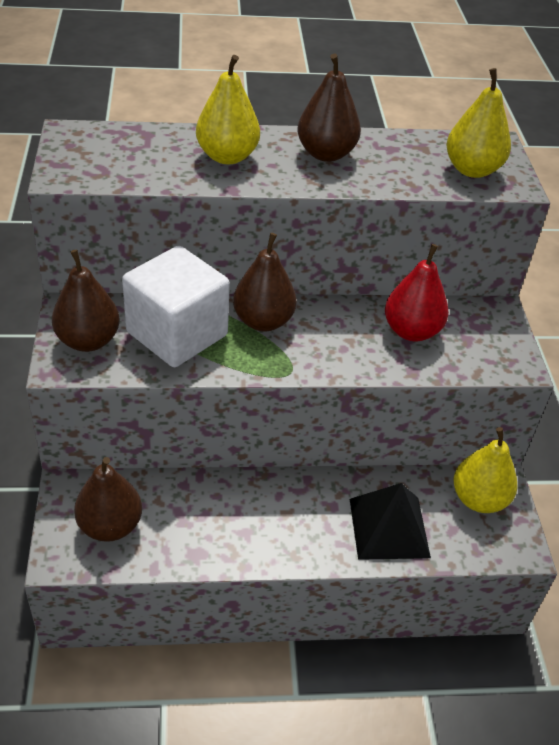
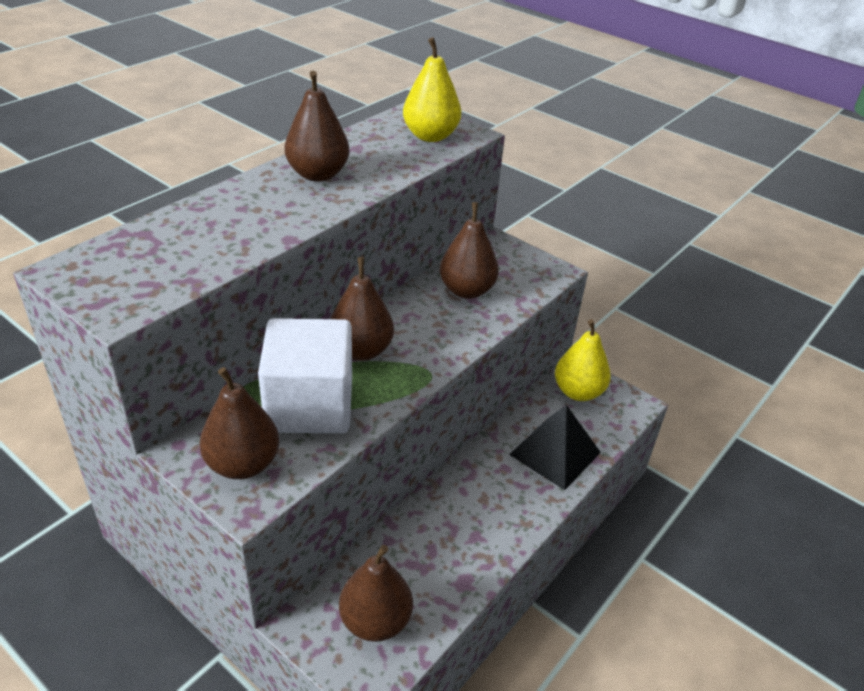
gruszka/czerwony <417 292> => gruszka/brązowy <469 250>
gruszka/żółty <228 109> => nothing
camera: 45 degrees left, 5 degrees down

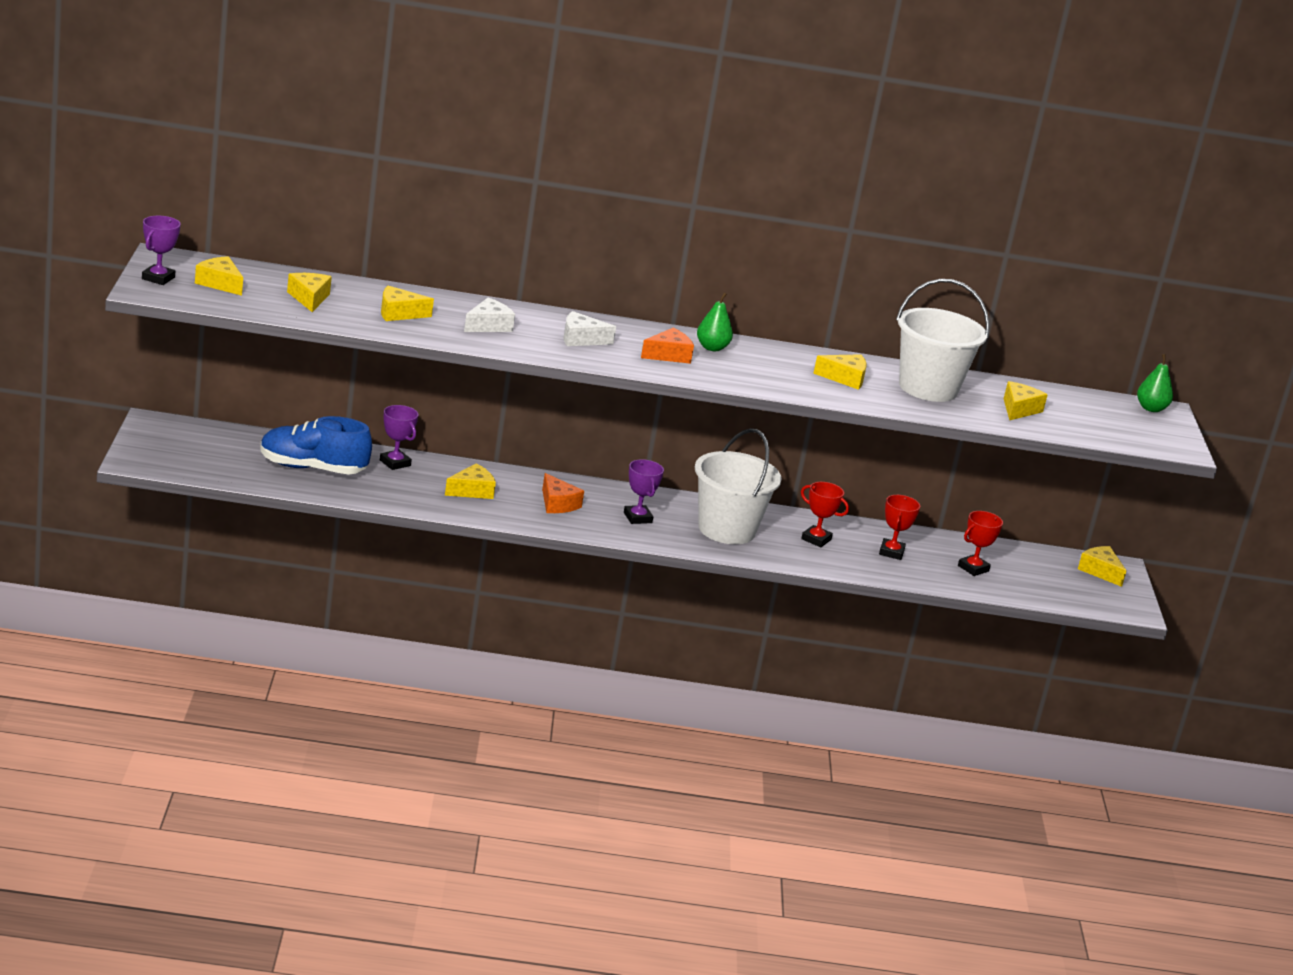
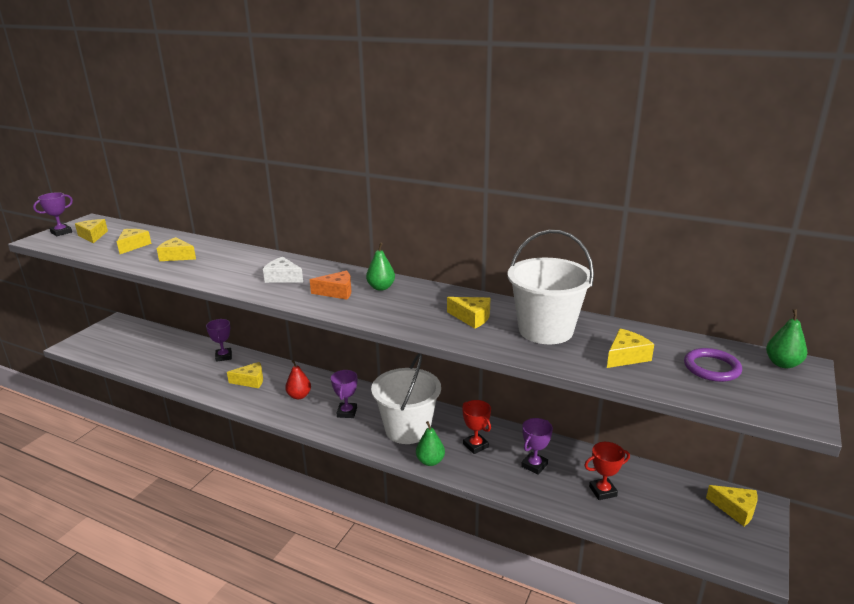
ser/pomarańczowy <563 493> => gruszka/czerwony <298 379>
nothing => gruszka/zielony <430 443>
puchar/czerwony <899 527> => puchar/fioletowy <537 446>
nothing => pierścień/fioletowy <713 365>
ser/żółty <1102 566> => ser/żółty <732 505>, 135 degrees clockwise
but/niebieski <316 445> => nothing
ser/biały <489 315> => nothing
camera: 30 degrees right, 0 degrees up

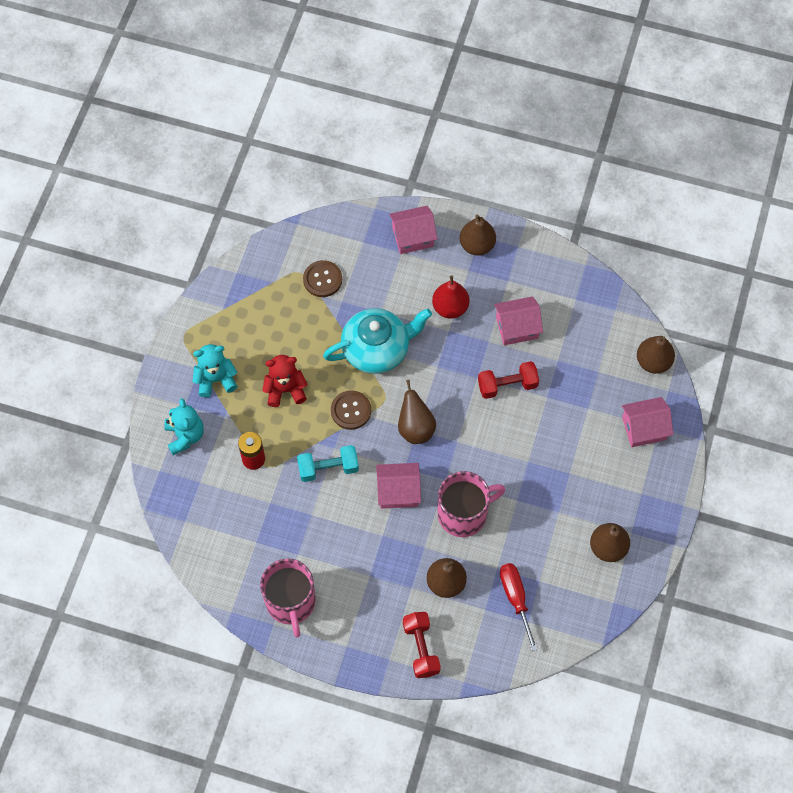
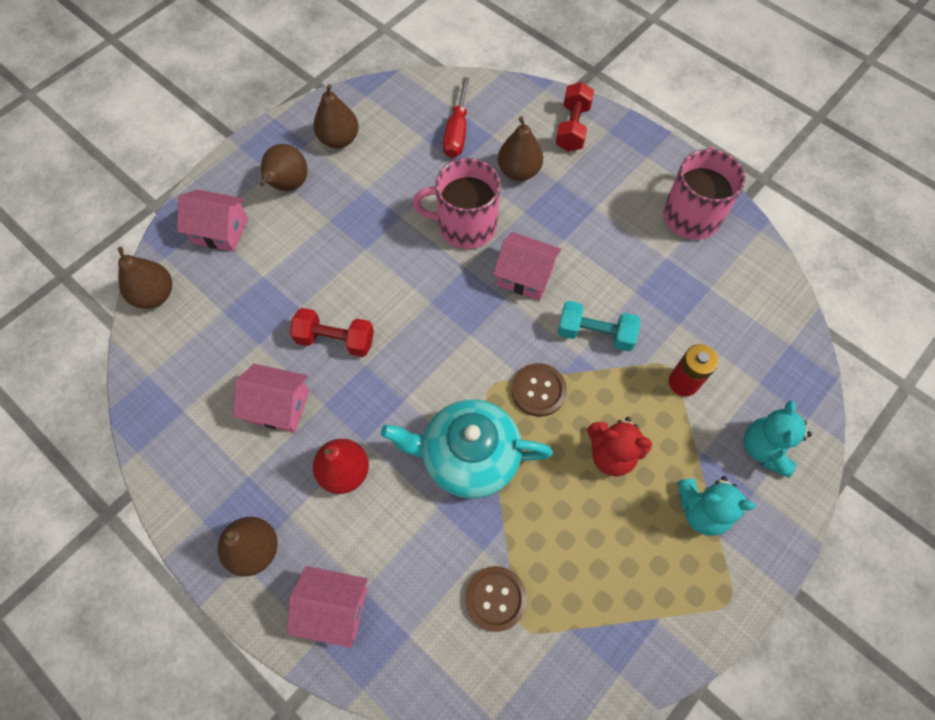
gruszka/brązowy <417 412> => gruszka/brązowy <284 167>, relocated
camera: 155 degrees left, 0 degrees up

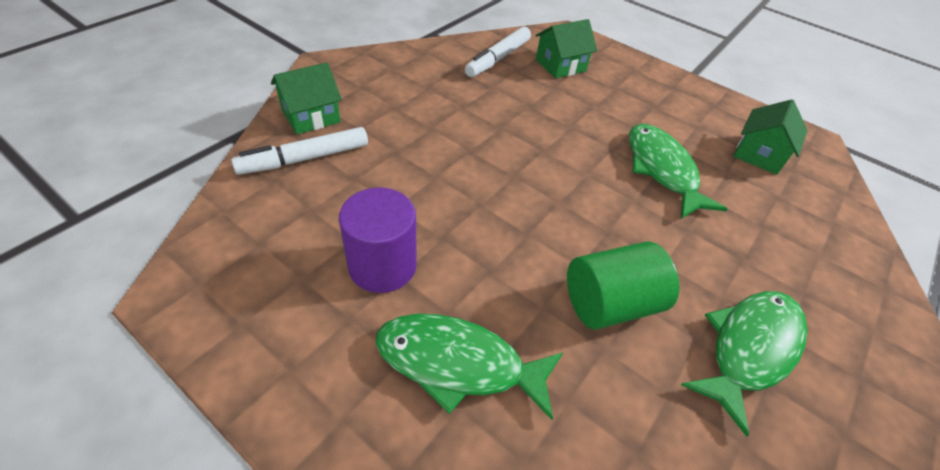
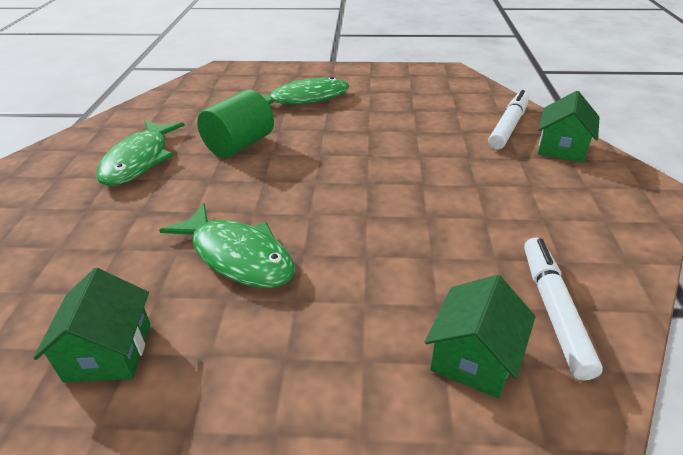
walec/fioletowy <378 240> => nothing
camera: 150 degrees right, 10 degrees down

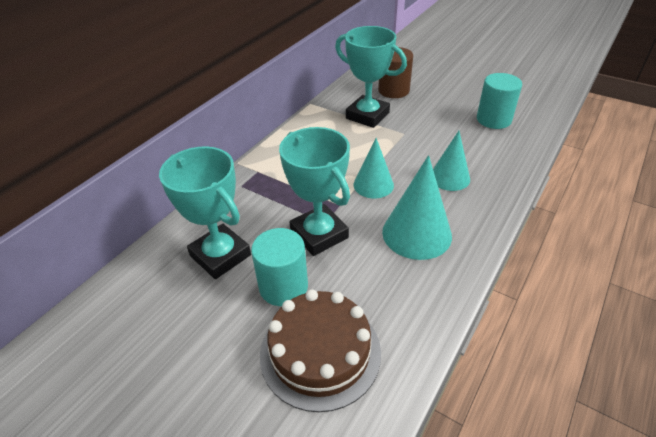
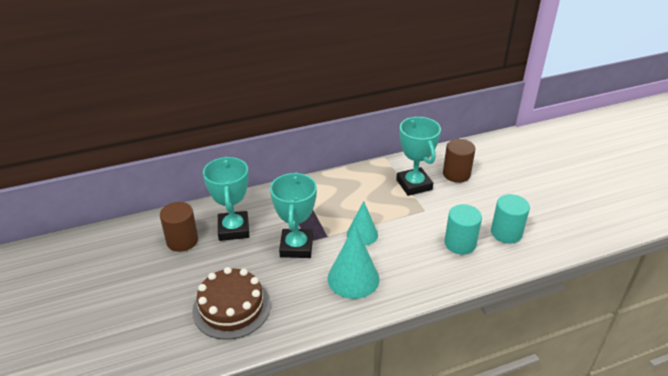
nothing => walec/brązowy <179 227>
walec/turkusowy <279 267> => walec/turkusowy <463 229>, relocated
stożek/turkusowy <451 161> => nothing
camera: 35 degrees right, 5 degrees down

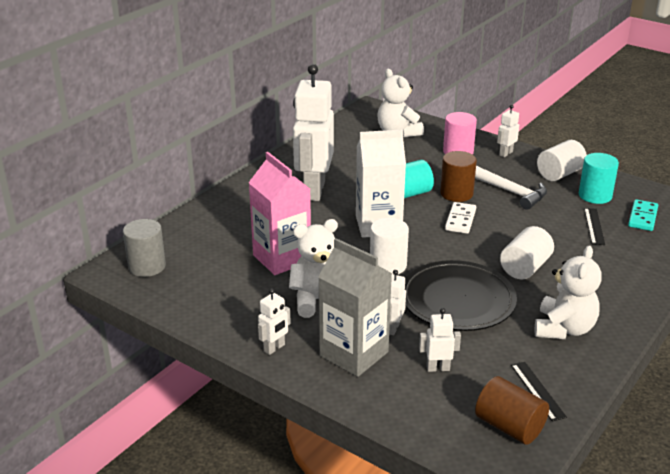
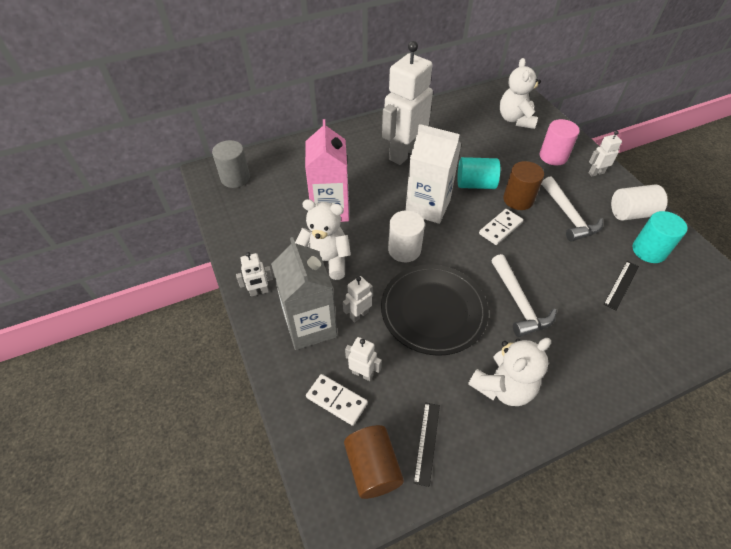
nothing => kostka domina/biały <337 400>
walec/biały <527 252> => młotek/biały <524 295>
kostka domina/turkusowy <643 215> => nothing
camera: 30 degrees right, 20 degrees up

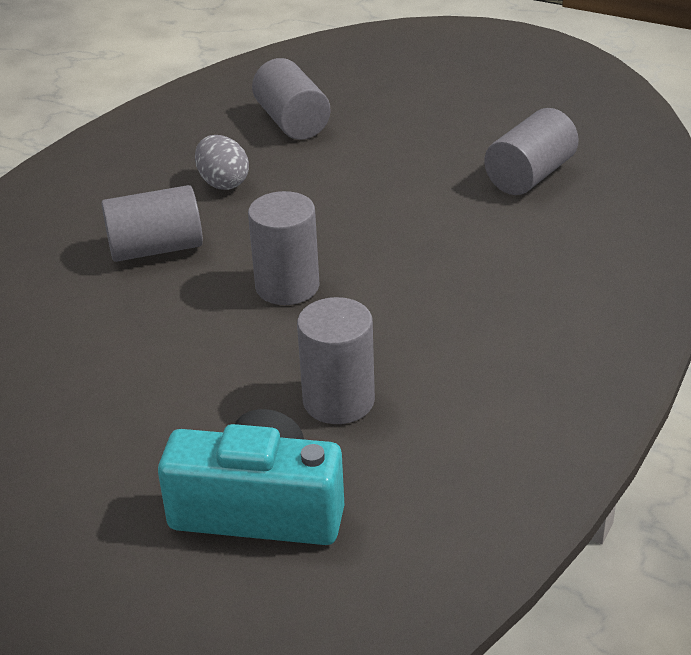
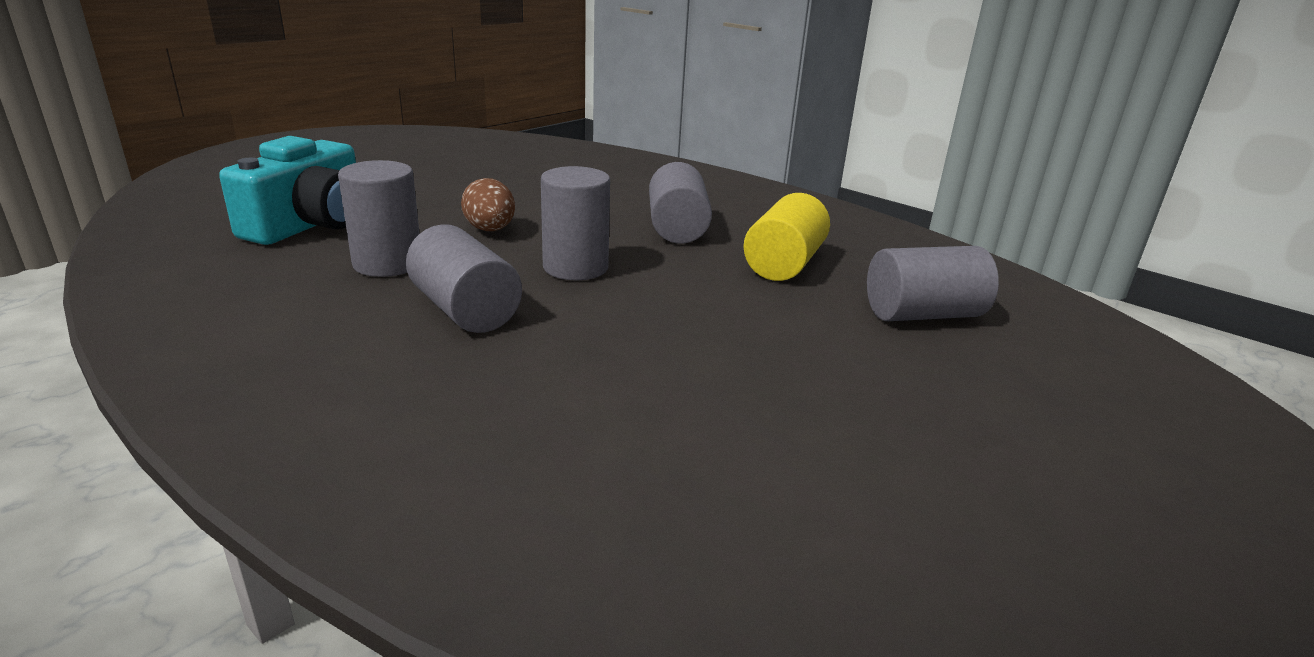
walec/szary <531 151> => walec/szary <464 278>, relocated
nothing => jajko/brązowy <488 204>
jajko/szary <222 162> => walec/żółty <786 237>
camera: 100 degrees right, 10 degrees down

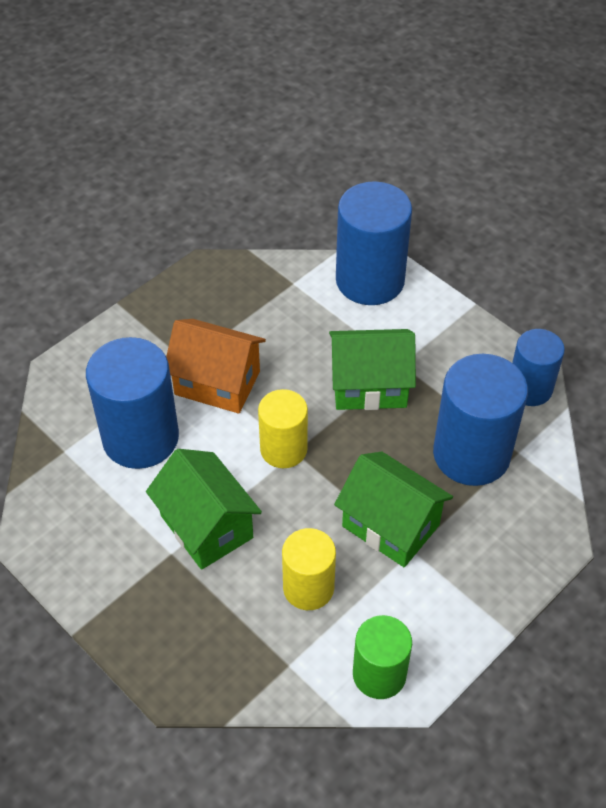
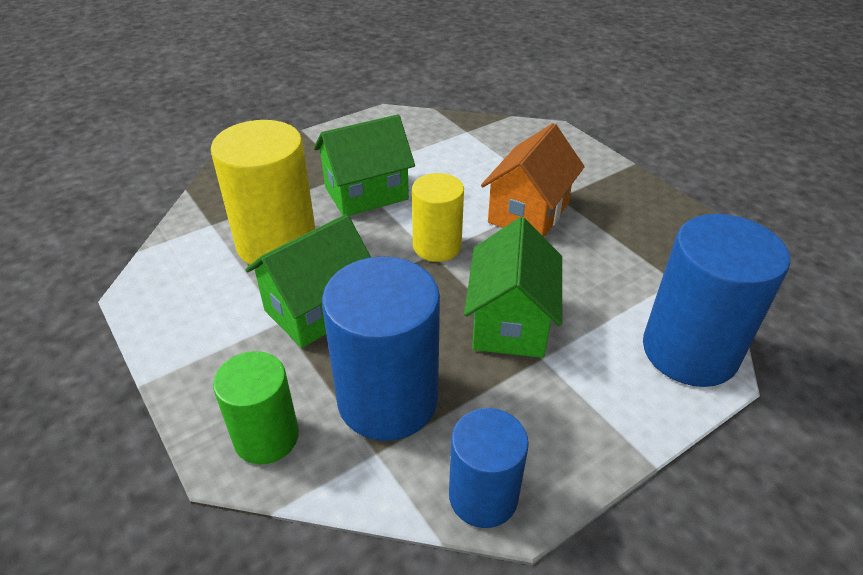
walec/żółty <309 569> => walec/żółty <263 192>, x1.63
walec/zielony <382 657> => walec/zielony <256 407>, relocated
walec/niebieski <132 403> => nothing
camera: 100 degrees right, 10 degrees down

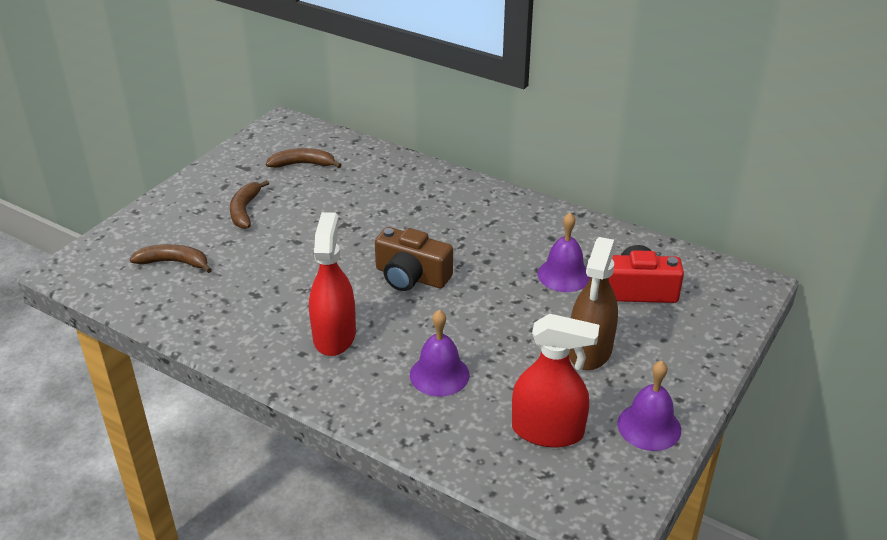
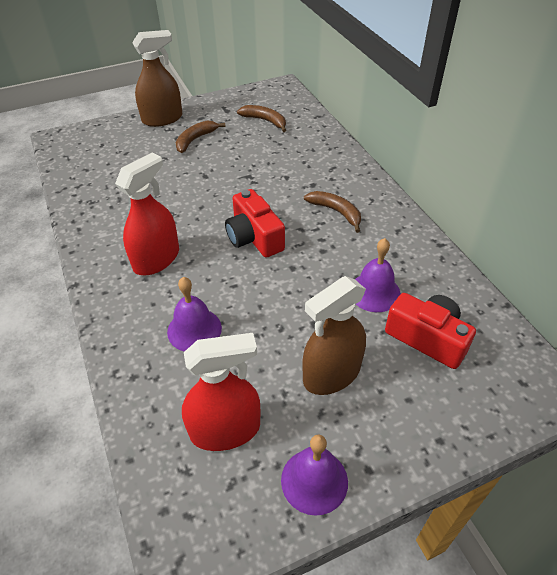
nothing => spryskiwacz/brązowy <157 78>
spryskiwacz/czerwony <555 380> => spryskiwacz/czerwony <221 392>, 60 degrees counterclockwise
aparat fotograficzny/brązowy <414 259> => aparat fotograficzny/czerwony <255 223>
banan/brązowy <171 258> => banan/brązowy <332 212>, relocated
camera: 35 degrees right, 10 degrees up

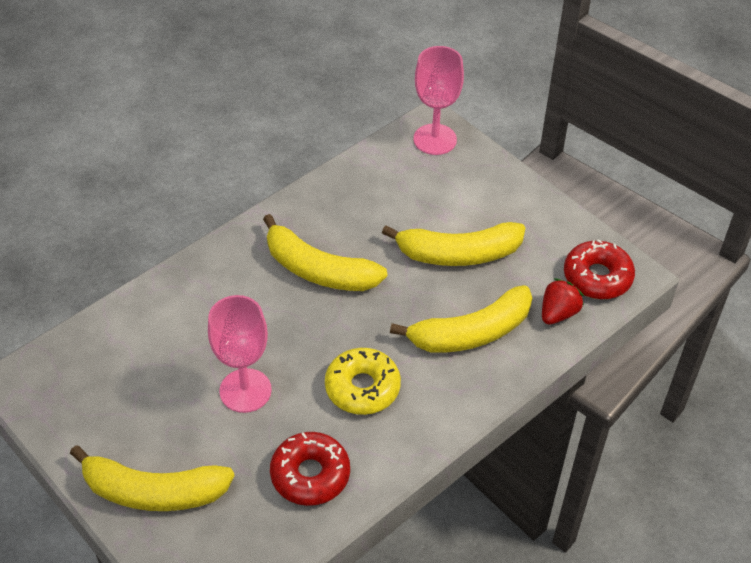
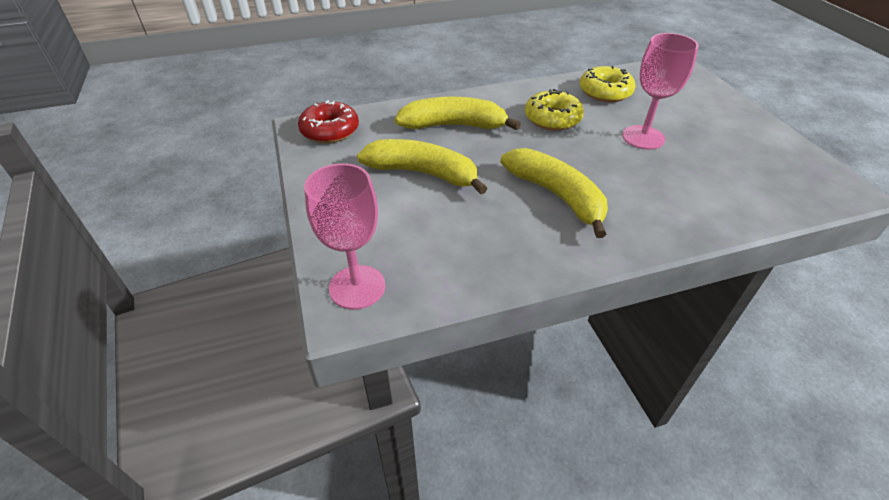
donut/czerwony <310 469> => donut/żółty <608 84>
banan/żółty <152 478> => nothing
truskawka/czerwony <563 301> => nothing
camera: 155 degrees left, 5 degrees down

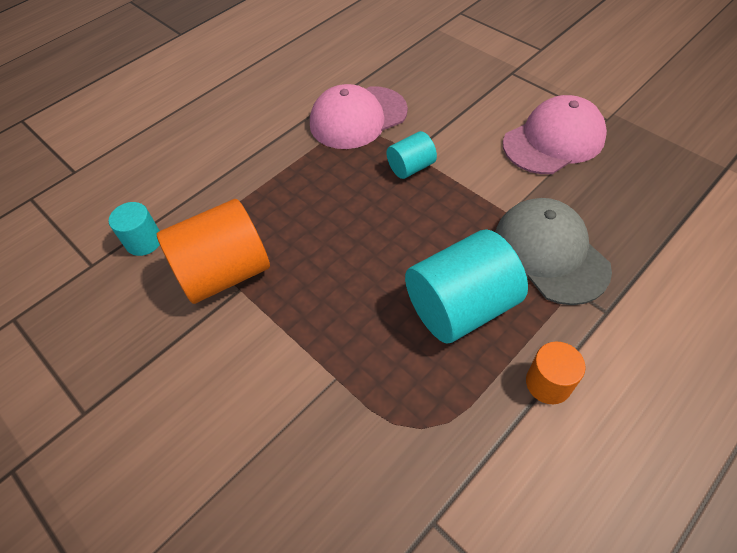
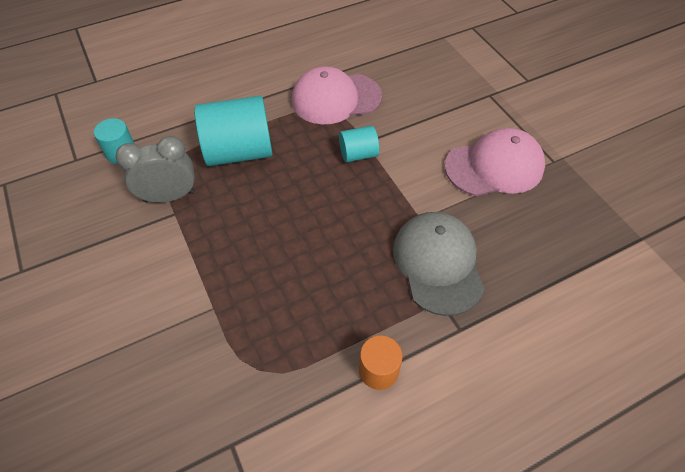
walec/pomarańczowy <213 251> => budzik/szary <155 169>
walec/turkusowy <466 287> => walec/turkusowy <233 131>, relocated
camera: 15 degrees right, 0 degrees up

